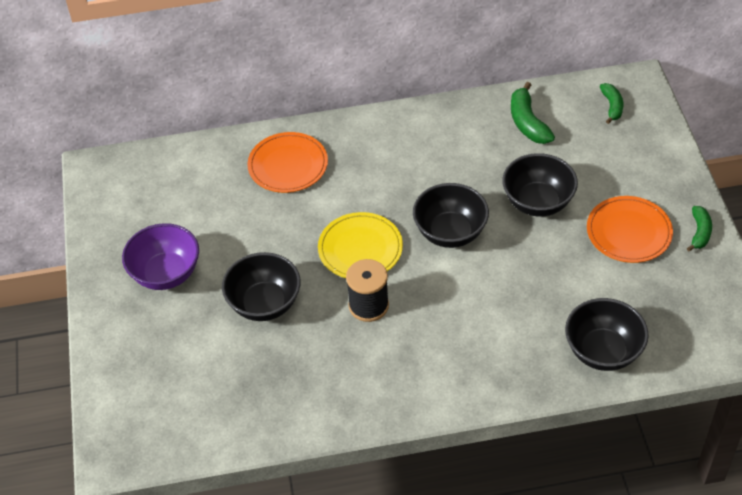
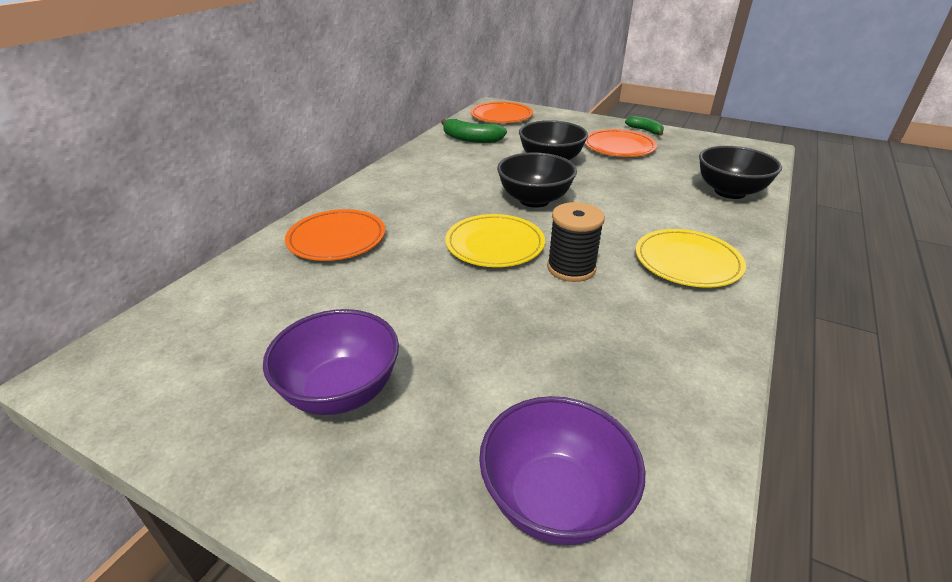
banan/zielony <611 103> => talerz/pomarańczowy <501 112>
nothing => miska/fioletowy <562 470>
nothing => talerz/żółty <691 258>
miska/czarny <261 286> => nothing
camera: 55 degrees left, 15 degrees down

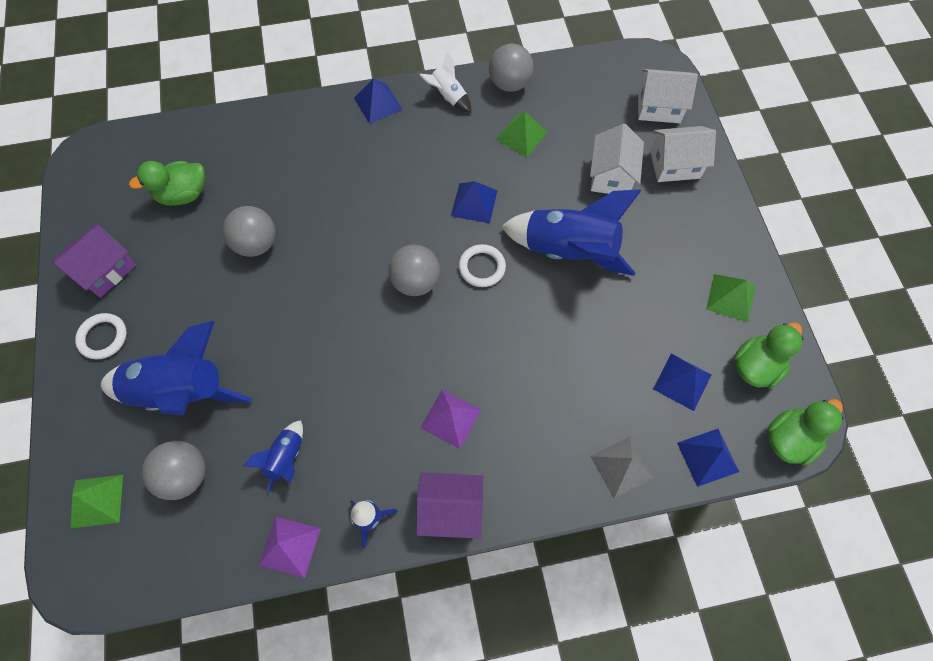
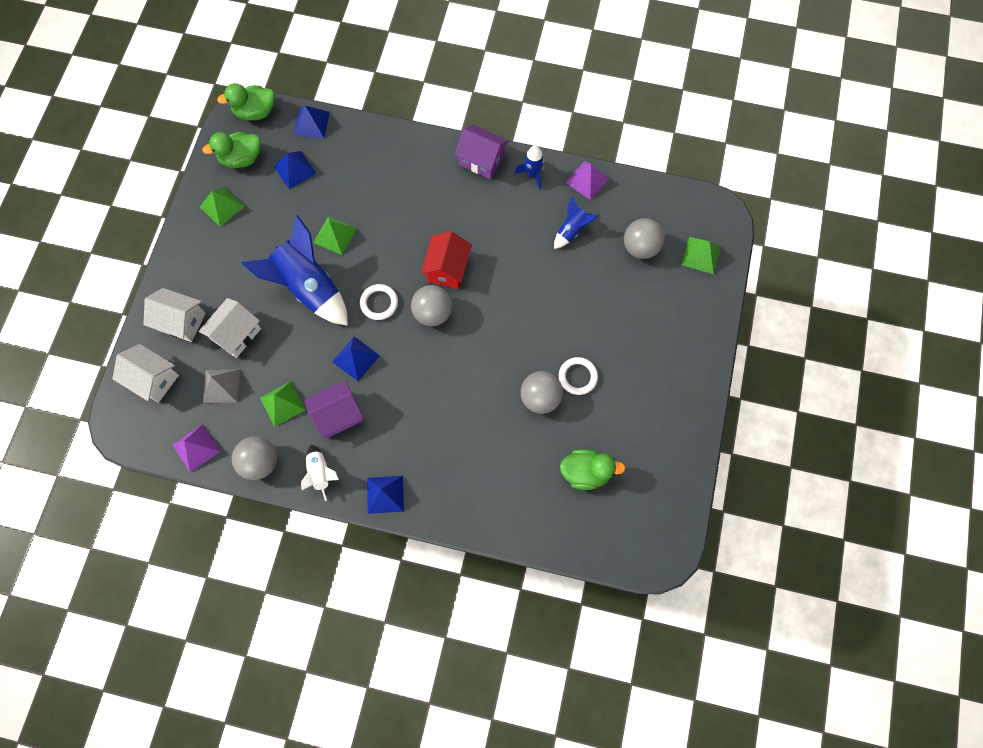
piramida/fioletowy <450 419> => piramida/fioletowy <196 448>, relocated
piramida/szary <622 468> => piramida/szary <221 386>, relocated
domek/fioletowy <94 261> => domek/fioletowy <334 409>, relocated
nothing => piramida/zielony <335 235>
nothing => domek/czerwony <446 260>
pierścień/biały <101 336> => pierścień/biały <578 376>, relocated
rakieta/niebieski <176 368> => nothing
camera: 155 degrees left, 5 degrees up

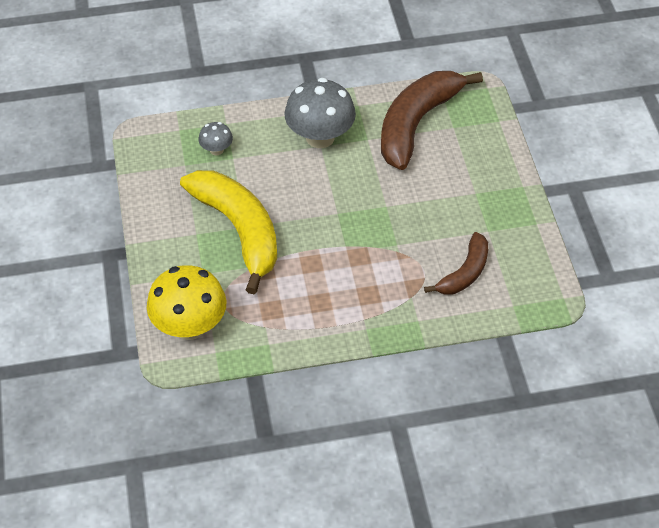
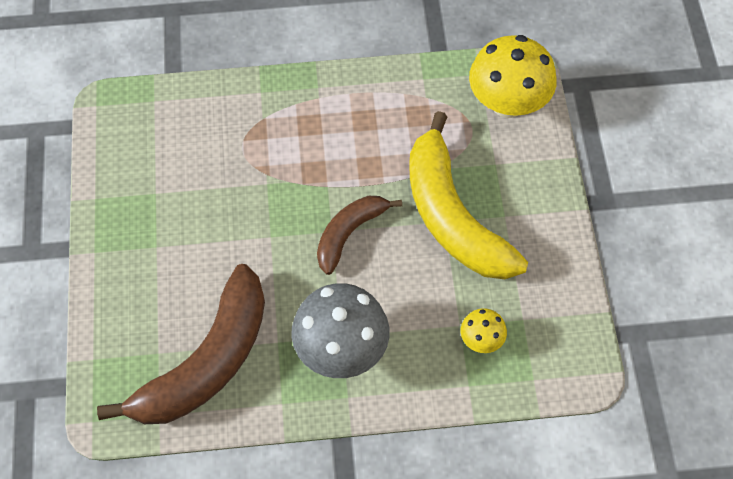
banan/brązowy <456 263> => banan/brązowy <359 235>, relocated
grzyb/szary <215 138> => grzyb/żółty <484 330>
camera: 175 degrees left, 10 degrees up

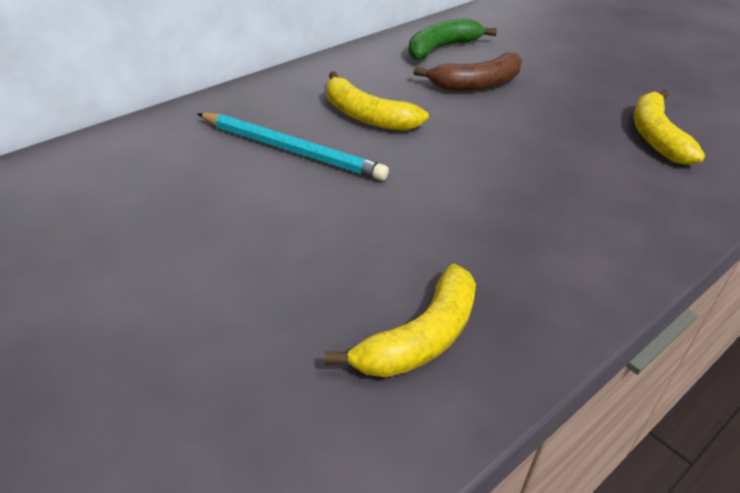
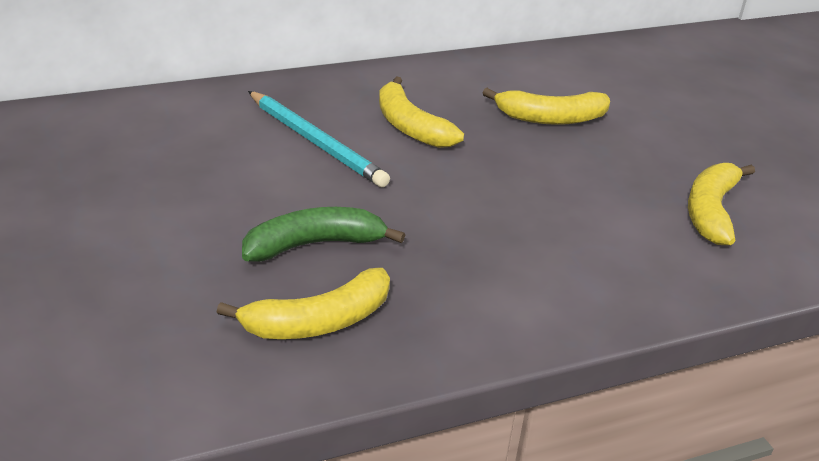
banan/zielony <452 39> => banan/zielony <323 234>, relocated
banan/brązowy <467 72> => banan/żółty <546 106>
camera: 20 degrees right, 5 degrees down

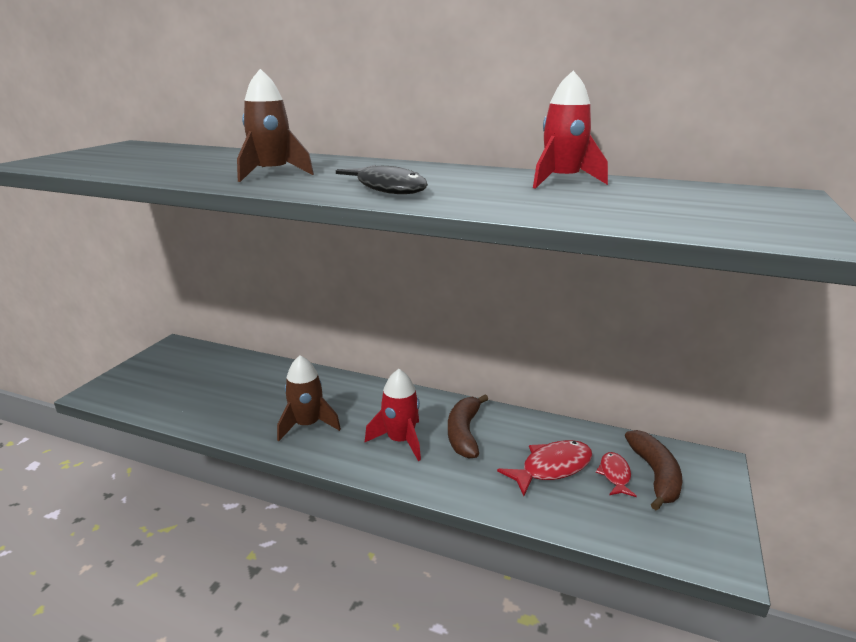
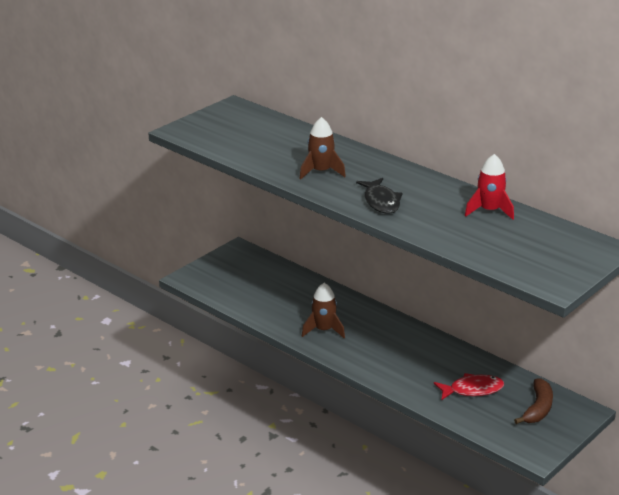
rakieta/czerwony <393 415> => nothing
banan/brązowy <468 427> => nothing
ryba/czerwony <616 474> => nothing
camera: 20 degrees right, 5 degrees up

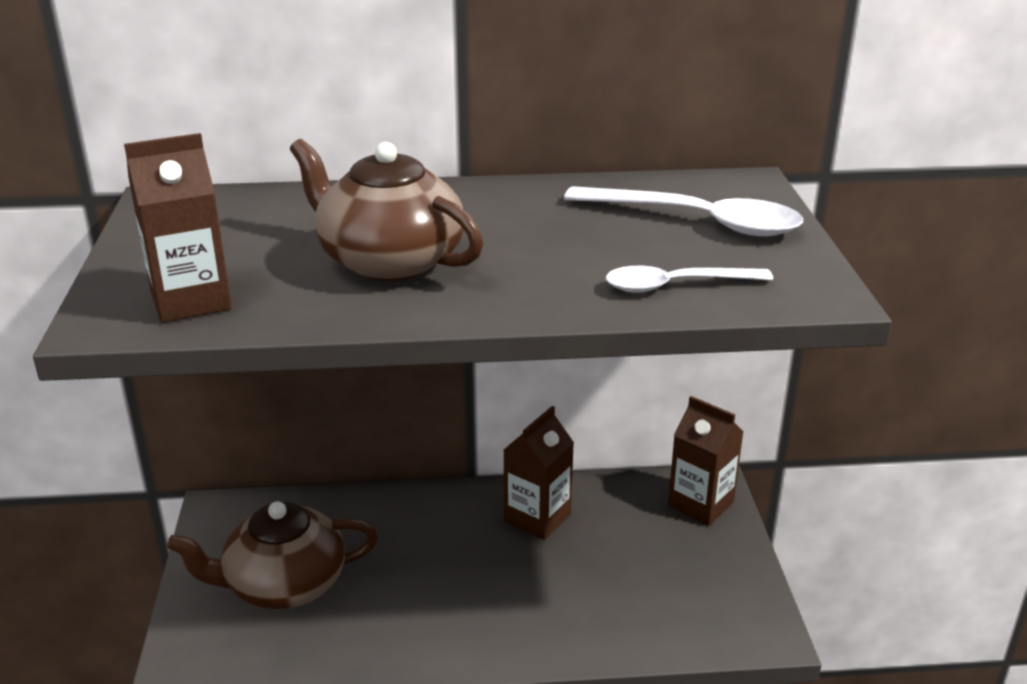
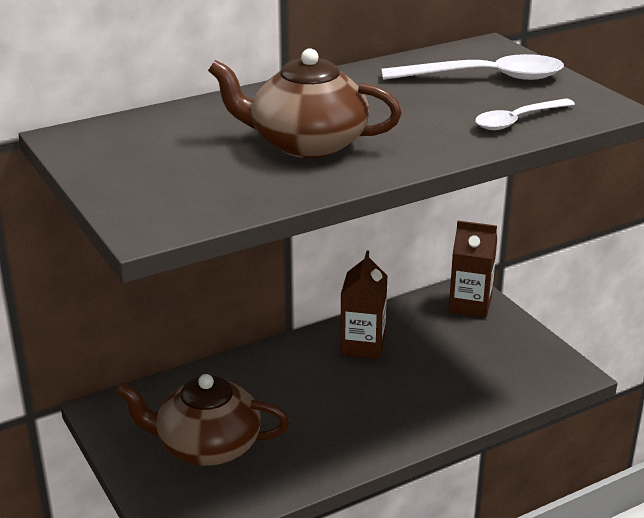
imbryk/brązowy <272 555> => imbryk/brązowy <202 420>, 45 degrees clockwise
karton mleka/brązowy <178 228> => nothing
camera: 25 degrees left, 0 degrees up

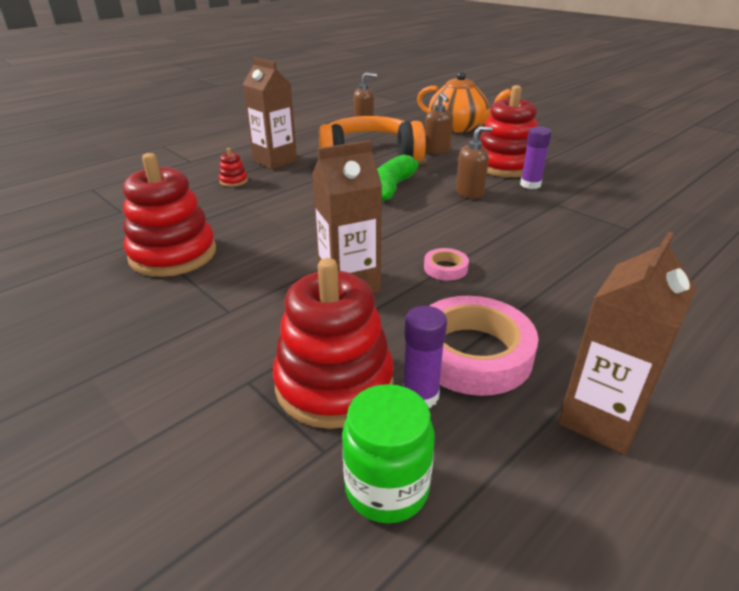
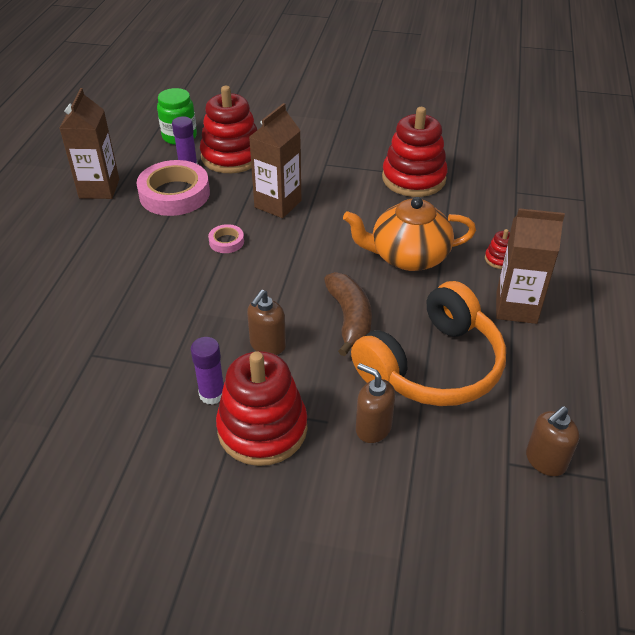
banan/zielony <402 177> => banan/brązowy <348 314>
imbryk/pomarańczowy <464 102> => imbryk/pomarańczowy <409 234>, relocated
camera: 145 degrees right, 10 degrees up

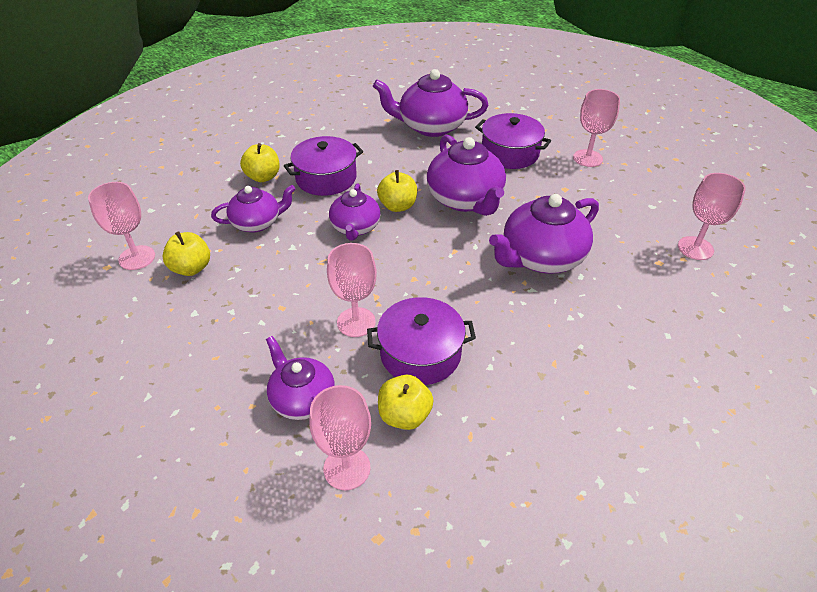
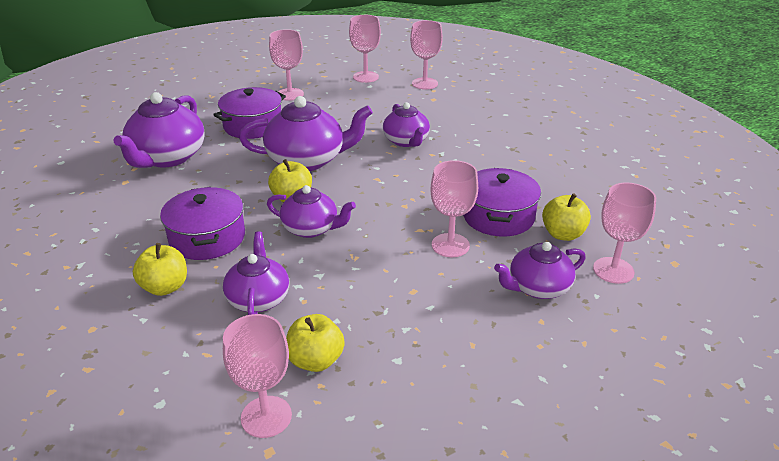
nothing => kielich/różowy <365 49>
imbryk/fioletowy <544 234> => imbryk/fioletowy <406 124>, x0.63
camera: 75 degrees left, 10 degrees down

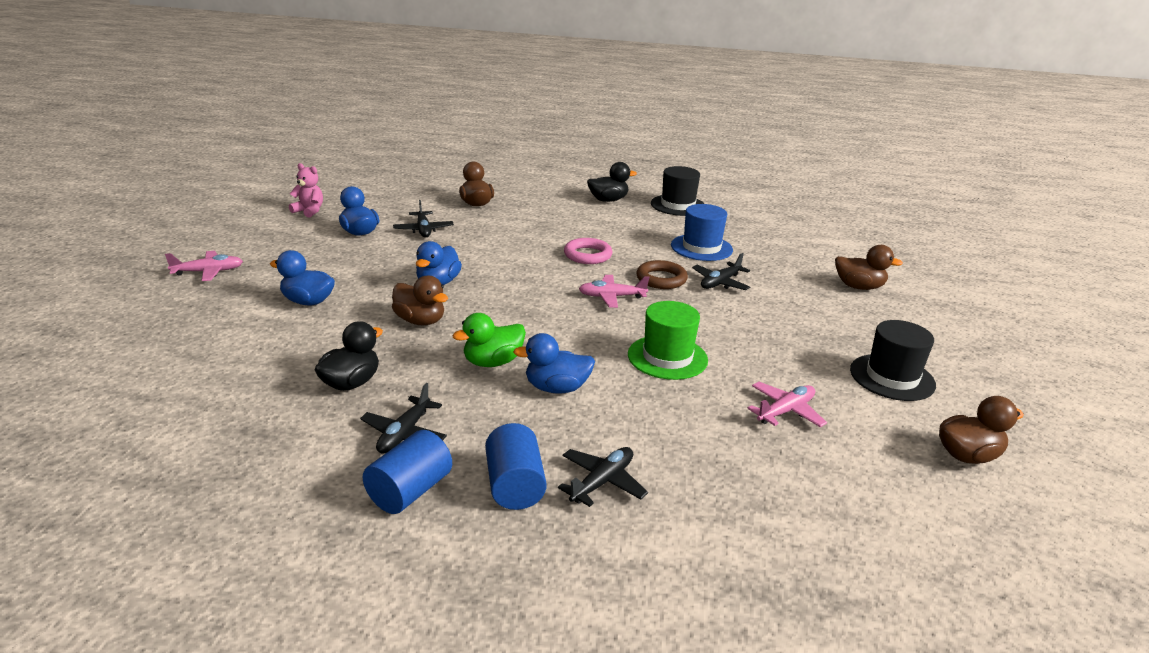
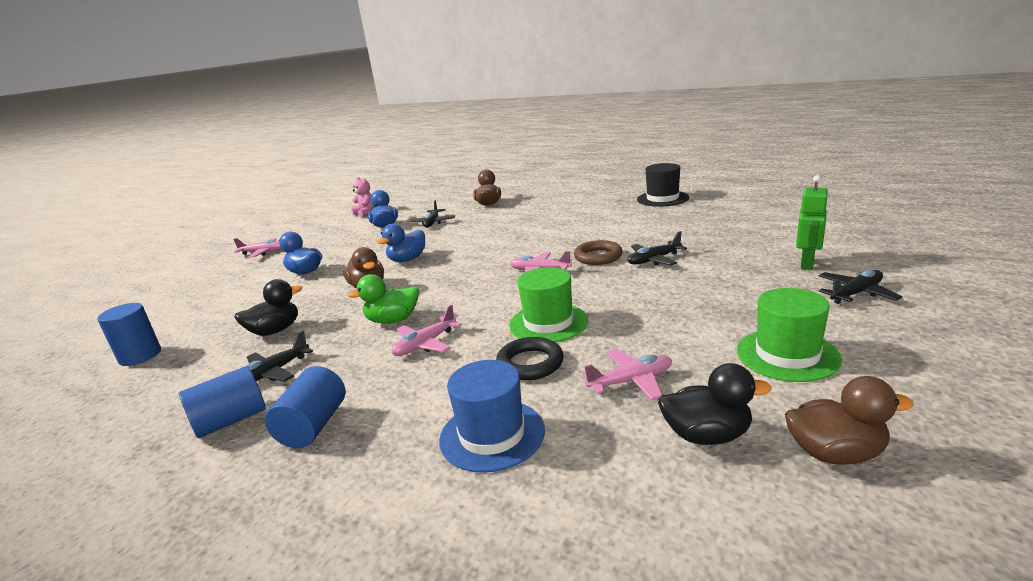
nothing => walec/niebieski <129 334>
kaczka/niebieski <554 363> => samolot/różowy <427 330>
kapelusz/niebieski <702 232> => kapelusz/niebieski <492 416>, relocated
nothing => pierścień/czarny <530 358>
kaczka/czarny <612 182> => kaczka/czarny <715 404>, relocated
kapelusz/czarny <893 360> => kapelusz/zielony <789 335>
kaczka/brązowy <869 267> => robot/zielony <812 222>
samolot/czarny <603 477> => samolot/czarny <860 287>, relocated
pierścień/różowy <588 251> => nothing
camera: 25 degrees right, 5 degrees down

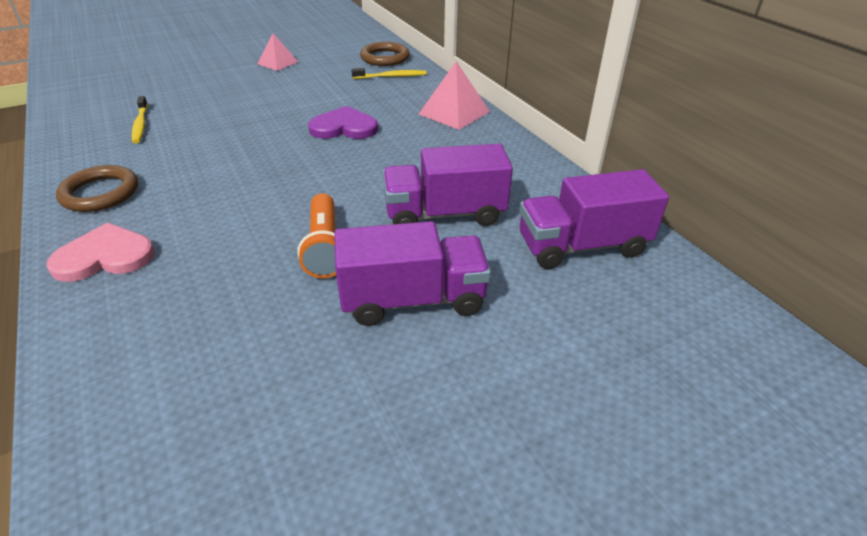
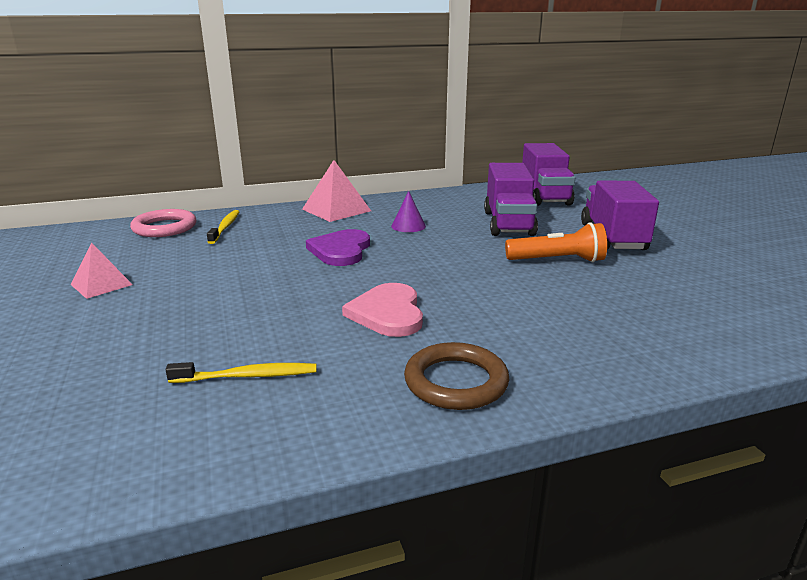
pierścień/brązowy <385 54> => pierścień/różowy <163 223>
serce/różowy <101 252> => serce/różowy <382 310>, relocated
nothing => stożek/fioletowy <408 211>
camera: 80 degrees left, 15 degrees down

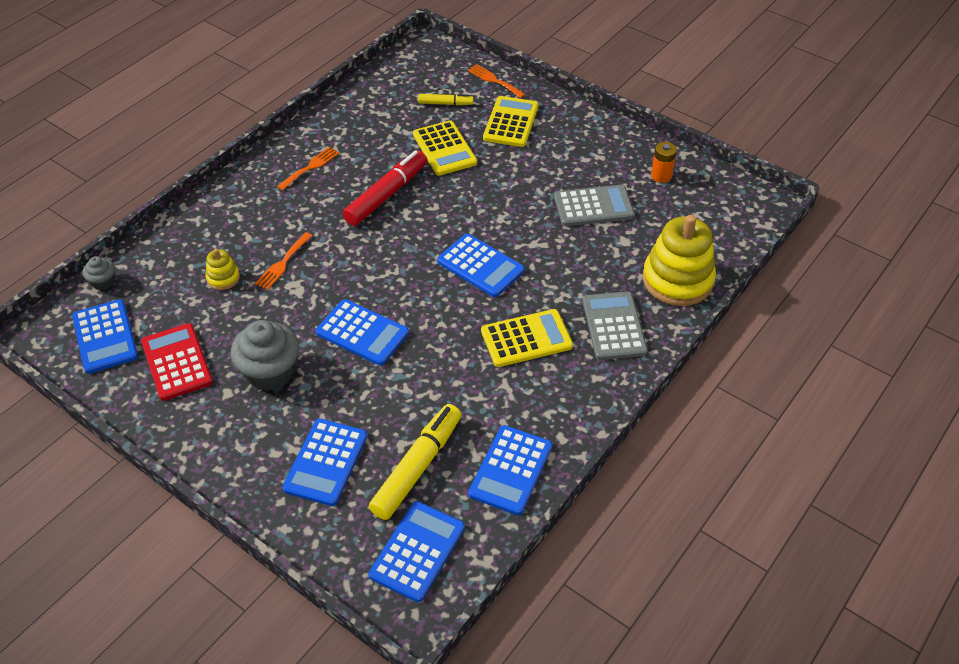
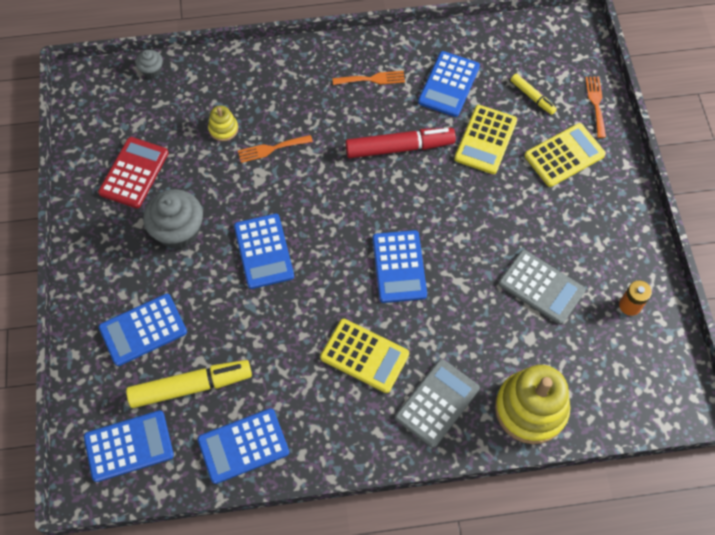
kalkulator/niebieski <105 336> => kalkulator/niebieski <449 84>, relocated
camera: 45 degrees right, 15 degrees up

